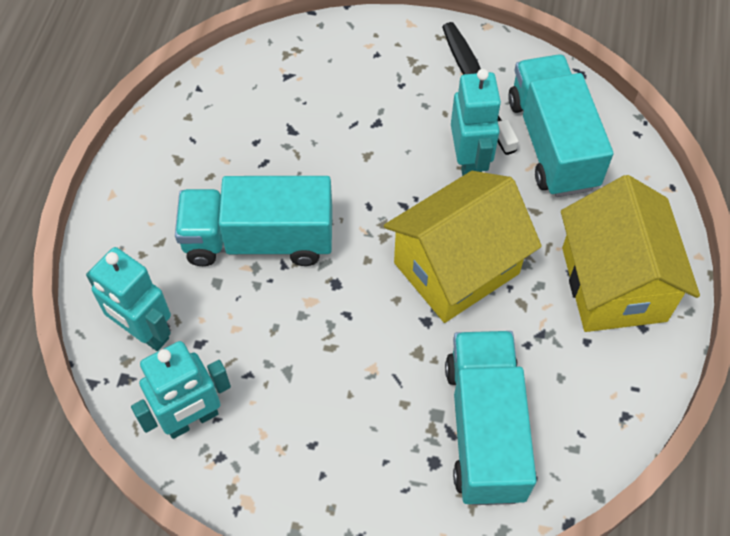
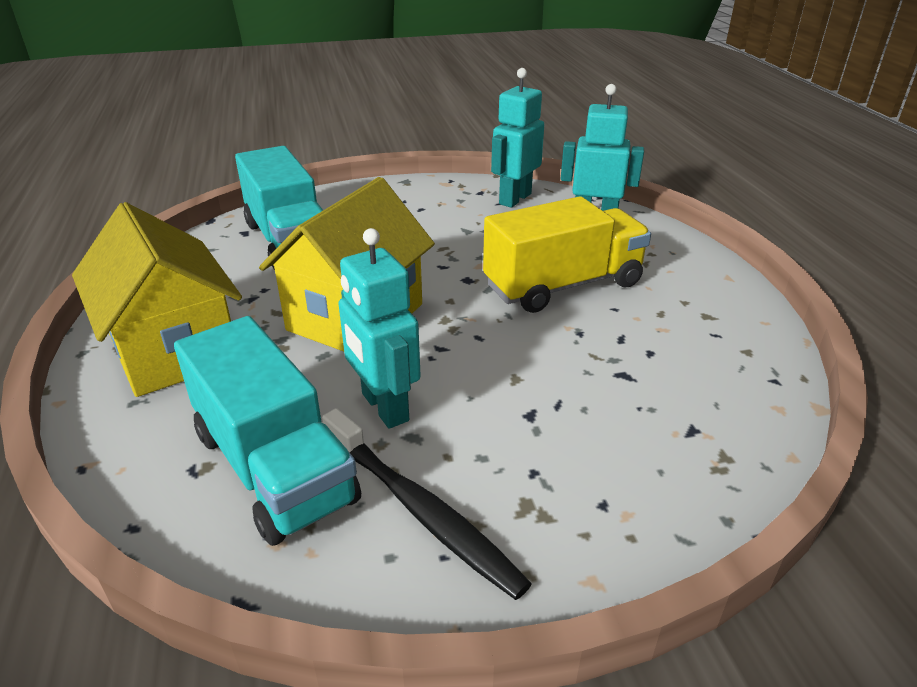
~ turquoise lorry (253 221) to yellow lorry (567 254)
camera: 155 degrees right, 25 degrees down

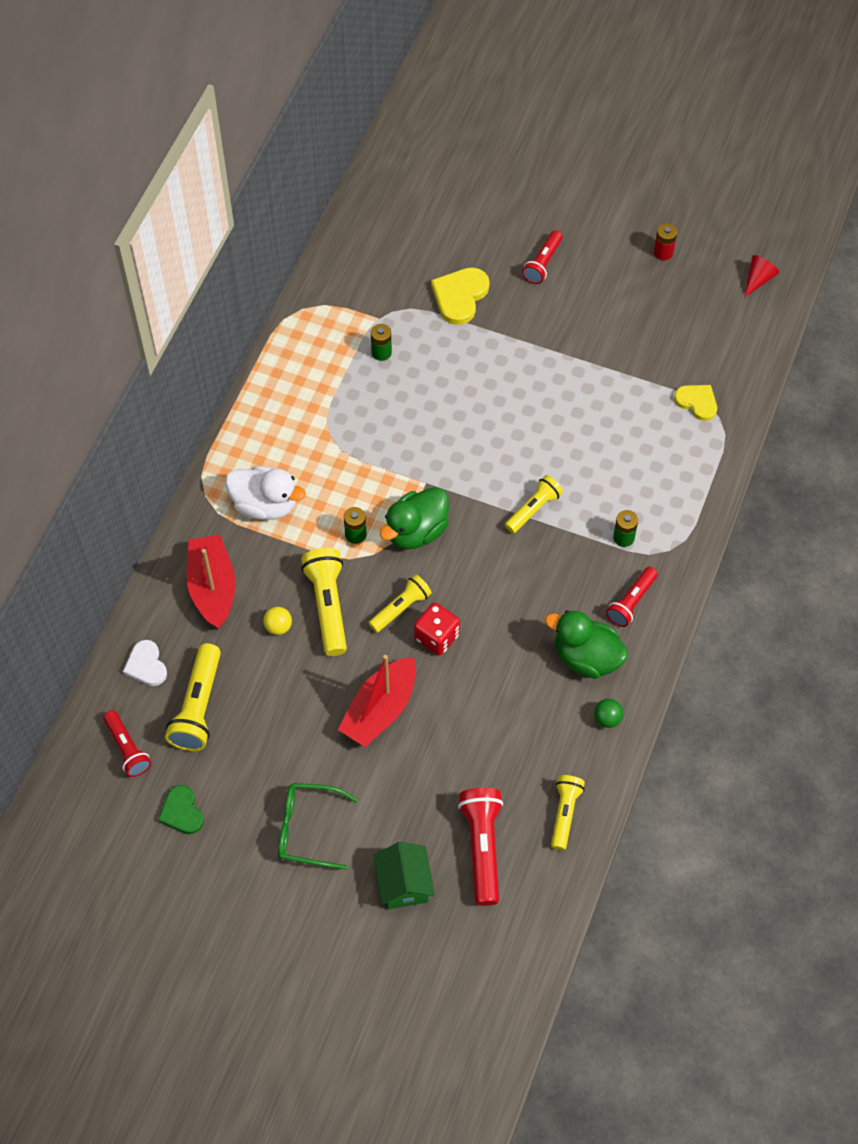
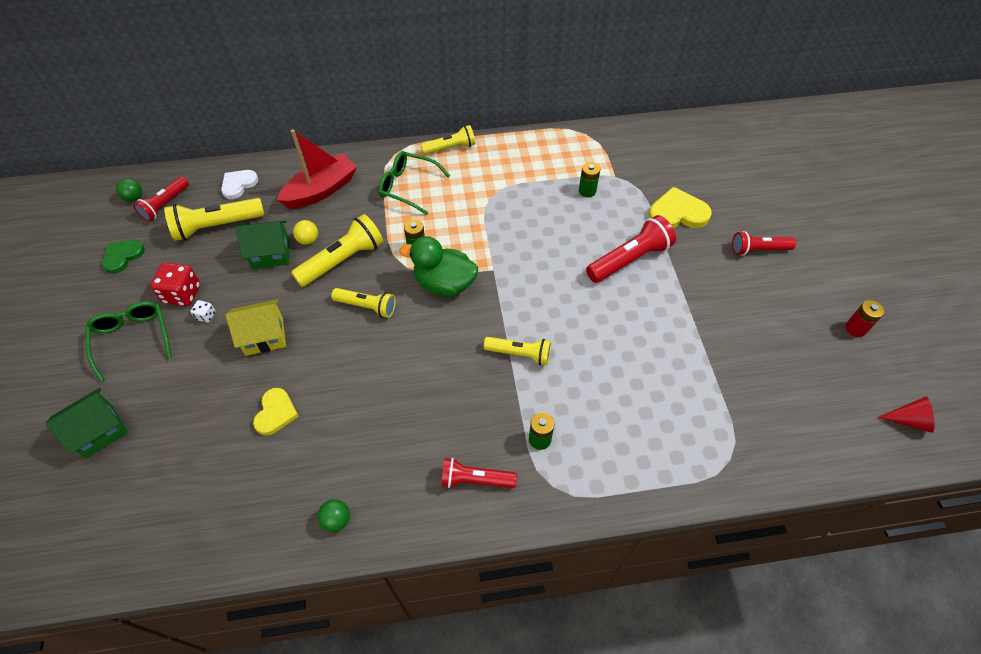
~ yellow heart shape (695 403) to (276 411)
~ snow-white duck (265 493) to leaf-green eyeglasses (414 183)
~ crimson dice (437 629) to (175 284)
- leaf-green duck (586 644)
~ crimson sailboat (377 701) to yellow cottage (256 327)
~ yellow pocket torch (568 813) to (448 140)
~ crimson pocket torch (480 847) to (631 249)
+ leaf-green sphere (129 190)
+ leaf-green cottage (263 244)
+ snow-white dice (203 311)
camera: 60 degrees right, 5 degrees down

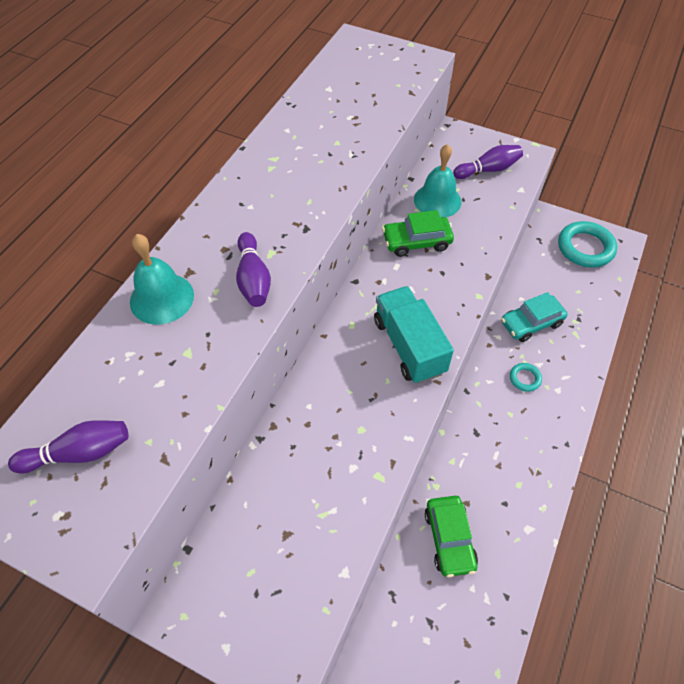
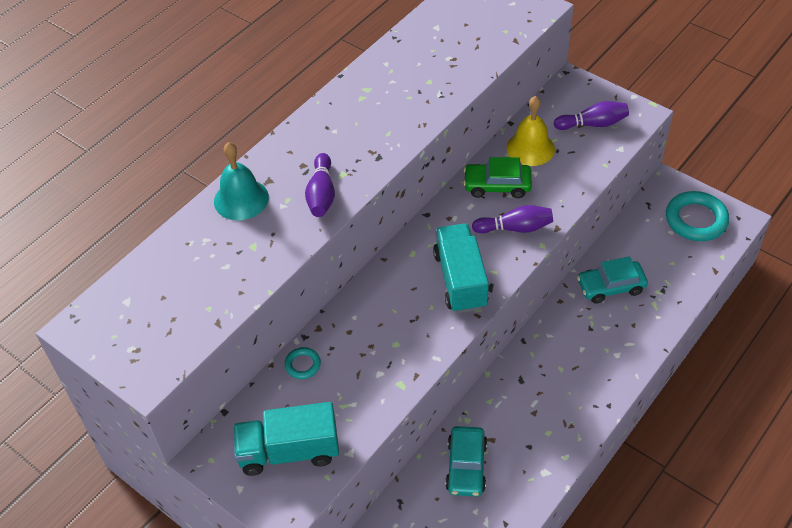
~ turquoise bell (438 180) to yellow bell (530 131)
~ turquoise hoop (526 377) to (302 363)
~ violet skittle (68 446) to (512 219)
~ leaf-green toy car (451 536) to turquoise toy car (466 461)
+ turquoise lorry (286 439)
camera: 15 degrees right, 5 degrees down

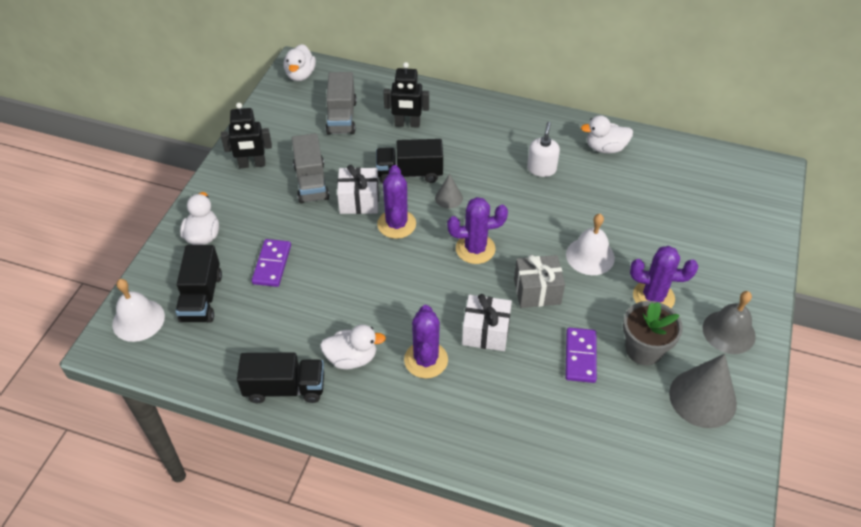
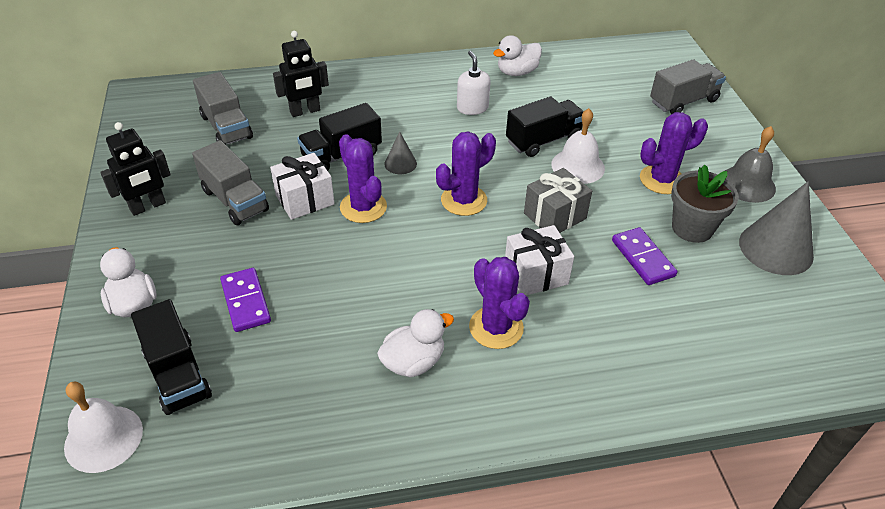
- snow-white duck (300 62)
~ ebony lorry (280 378) to (545 127)
+ gray lorry (688 86)
camera: 30 degrees left, 5 degrees down

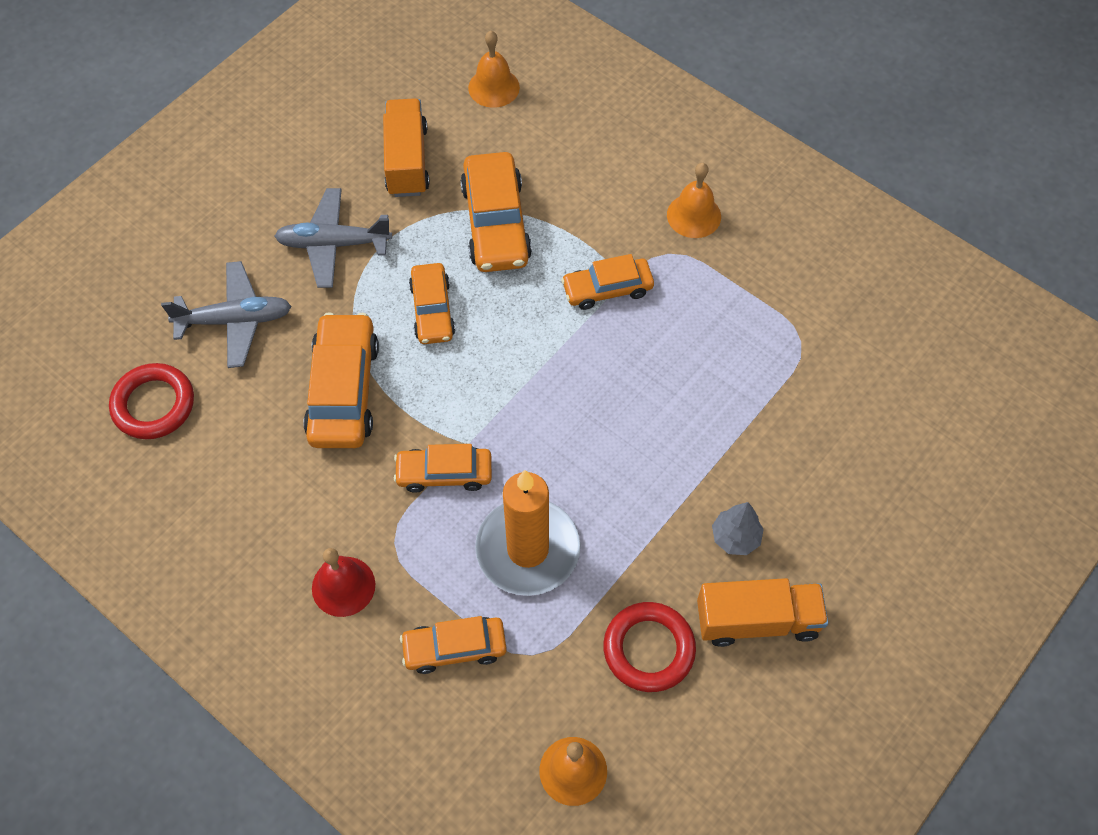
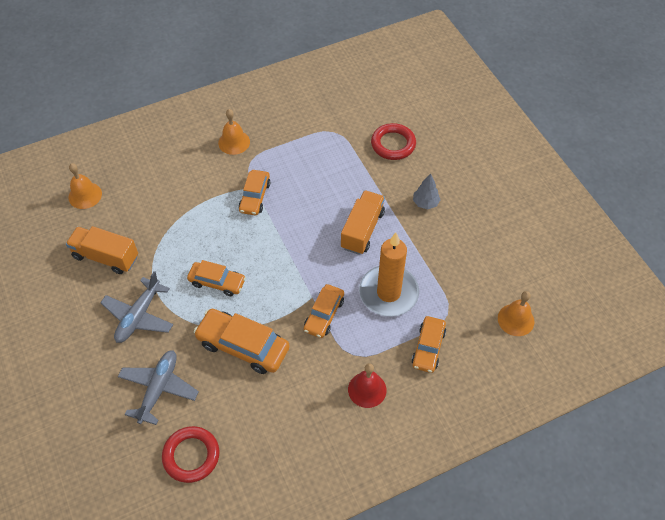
- orange toy car (496 212)
~ orange lorry (762 612) to (363 222)
~ crimson hoop (649 647) to (393 141)
camera: 65 degrees left, 5 degrees down

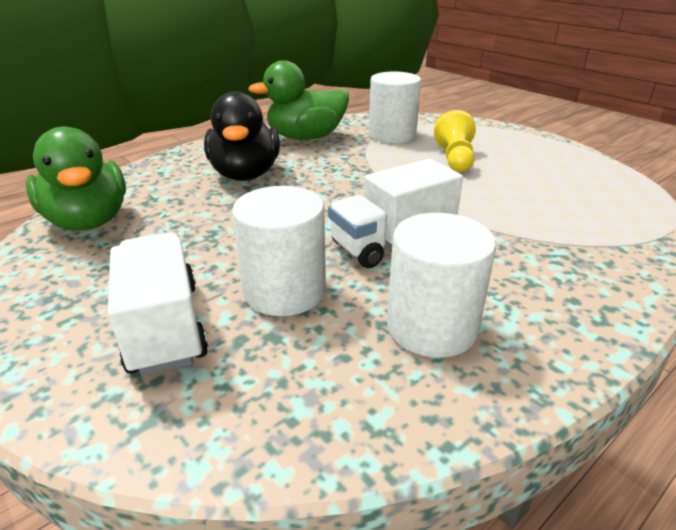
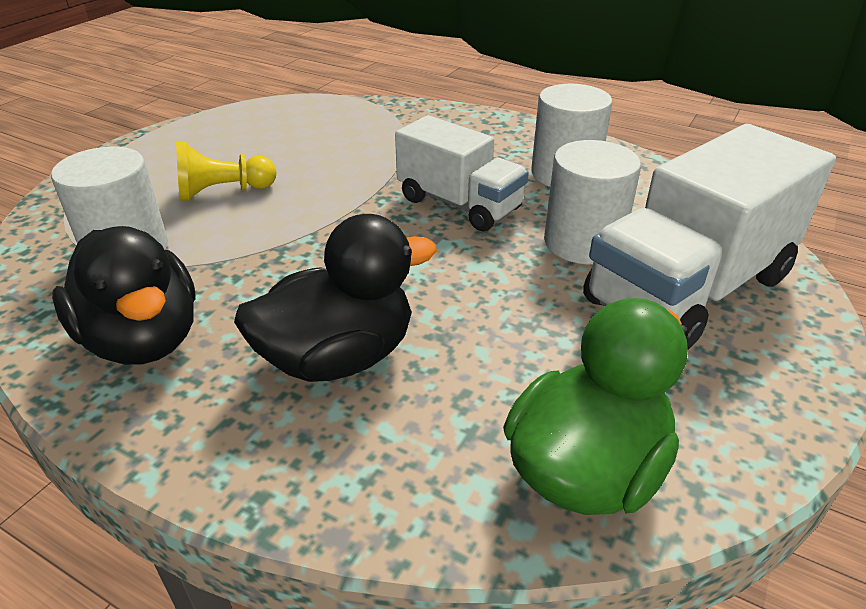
~ leaf-green duck (298 100) to ebony duck (124 295)
~ snow-white lorry (158 304) = (709 236) x1.56
camera: 110 degrees left, 5 degrees up

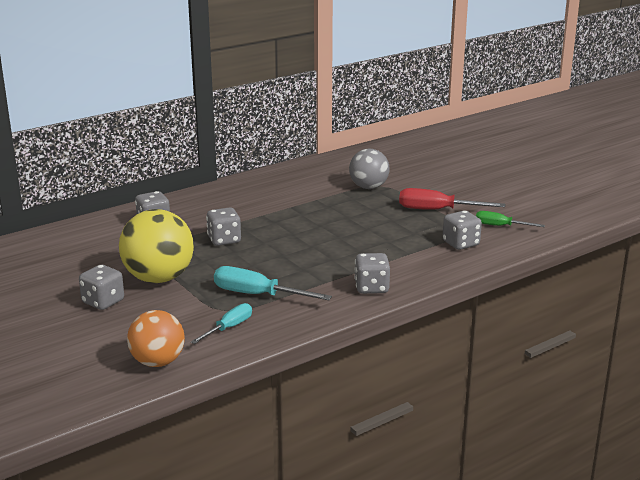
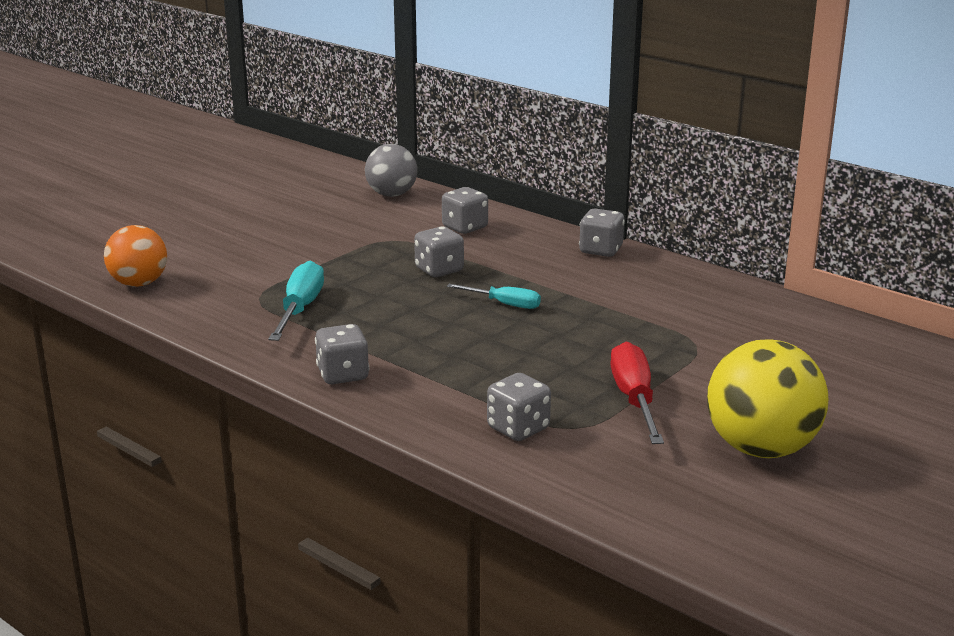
~ gray sphere (369 169) to (391 170)
~ yellow sphere (156 246) to (767 399)
- leaf-green hand screwdriver (510 219)
~ gray dice (101 287) to (602 232)
~ turquoise hand screwdriver (221 323) to (494 296)
camera: 75 degrees right, 0 degrees up

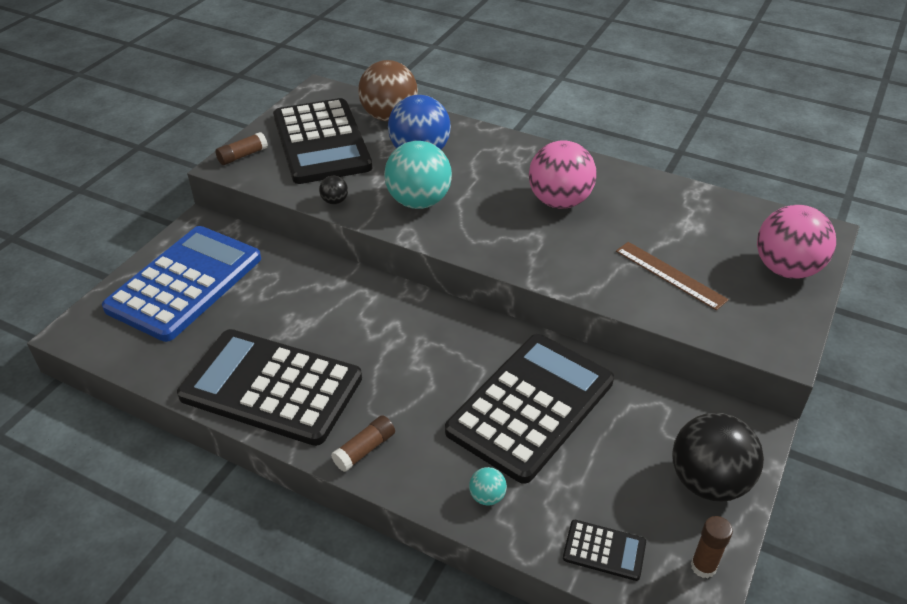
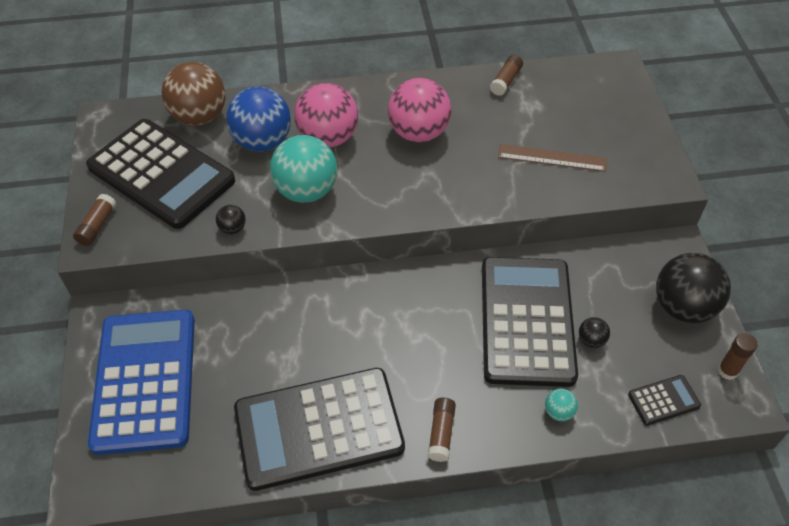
~ rosy sphere (796 242) to (326 115)
+ brown glue (506 75)
+ ebony sphere (594 332)
camera: 35 degrees left, 10 degrees up

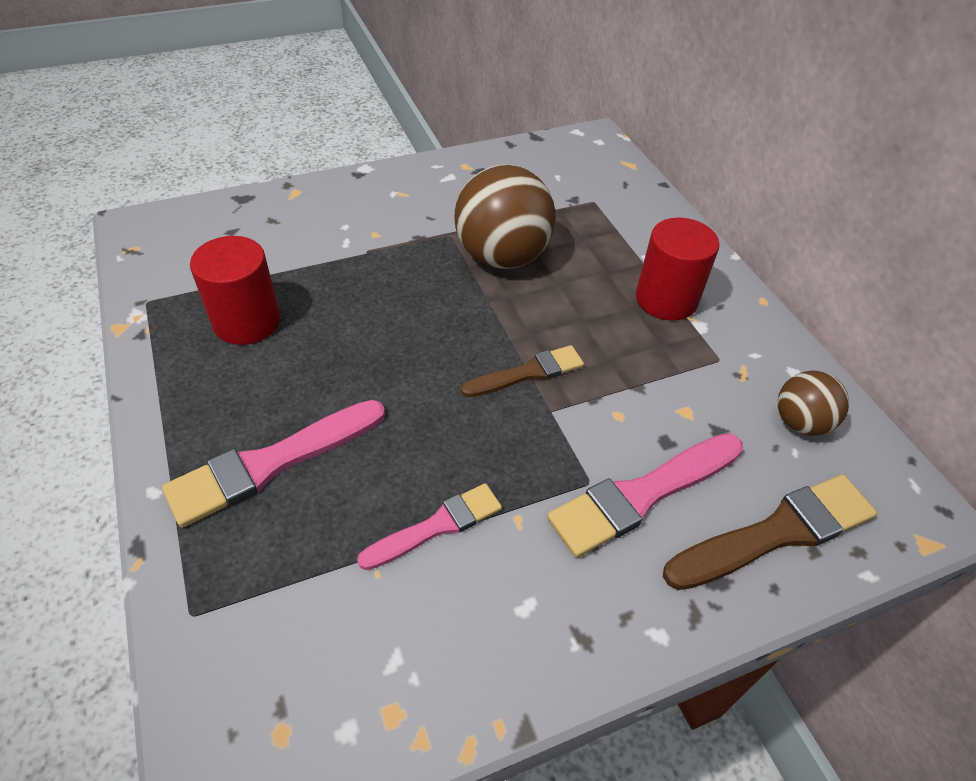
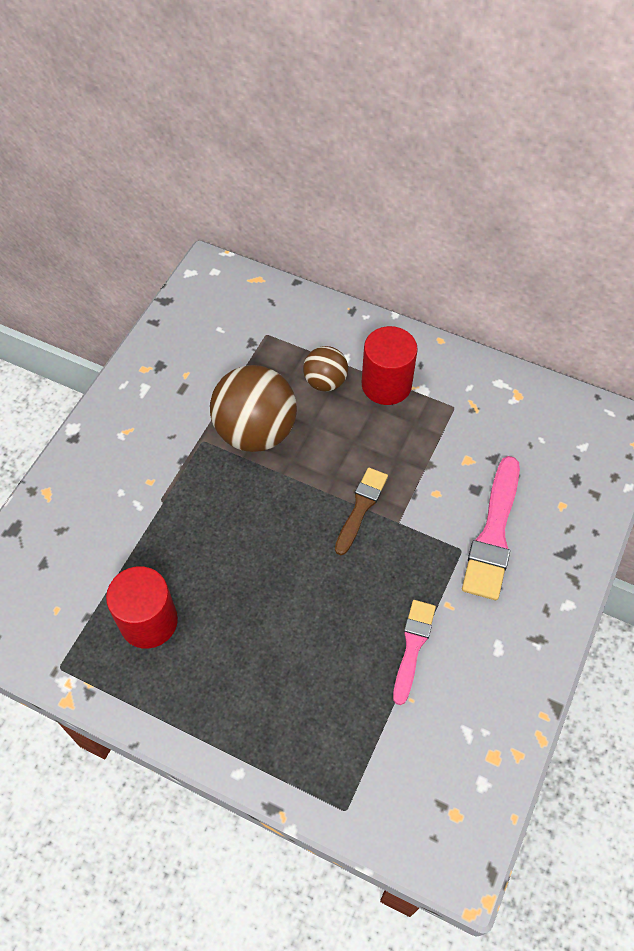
~ brown sphere (813 403) to (325 368)
- rosy paint brush (273 463)
- brown paint brush (770 532)
camera: 40 degrees left, 10 degrees up

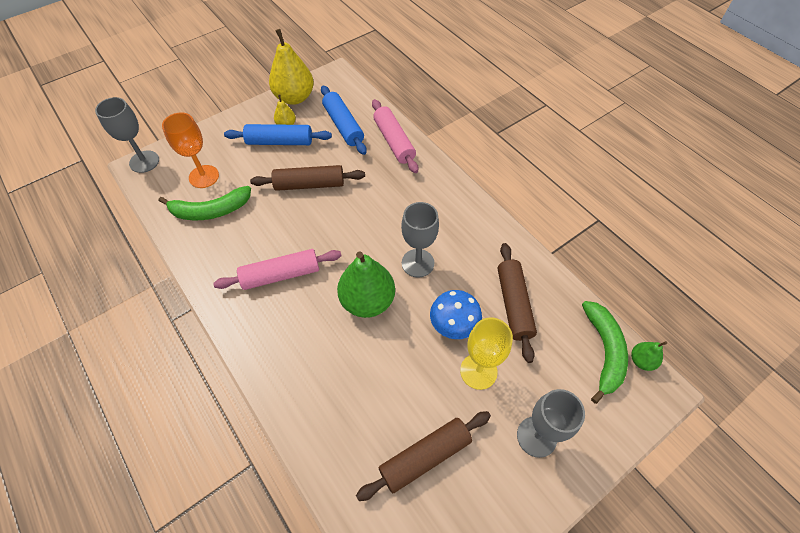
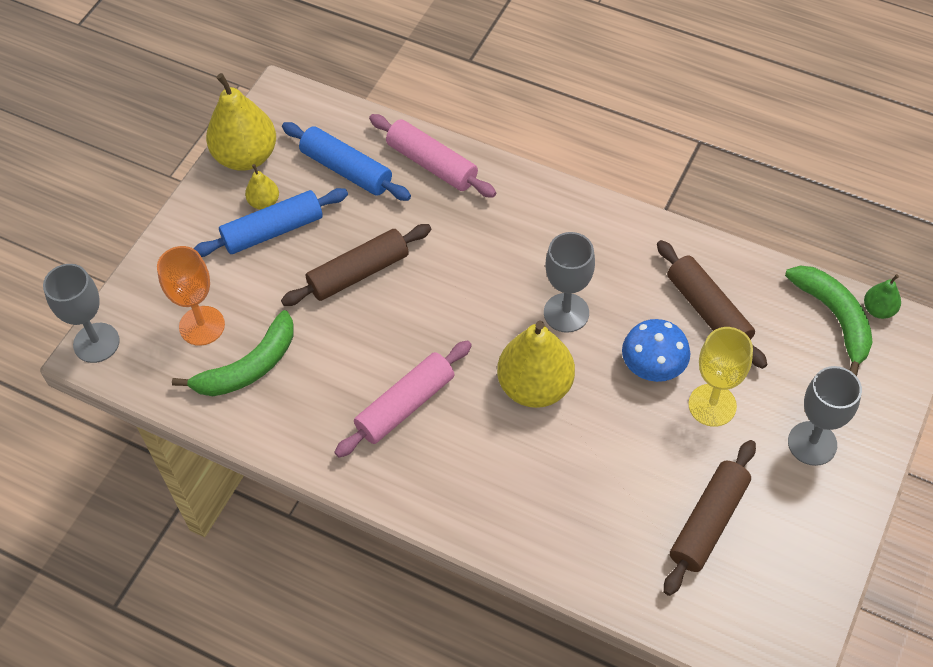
~ leaf-green toy pear (366 284) to yellow toy pear (536 364)
camera: 25 degrees left, 0 degrees up

